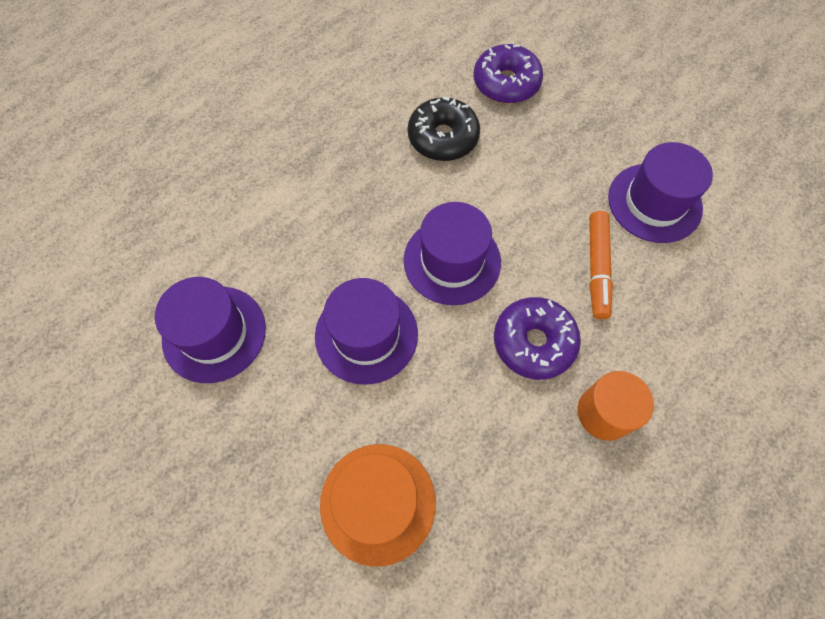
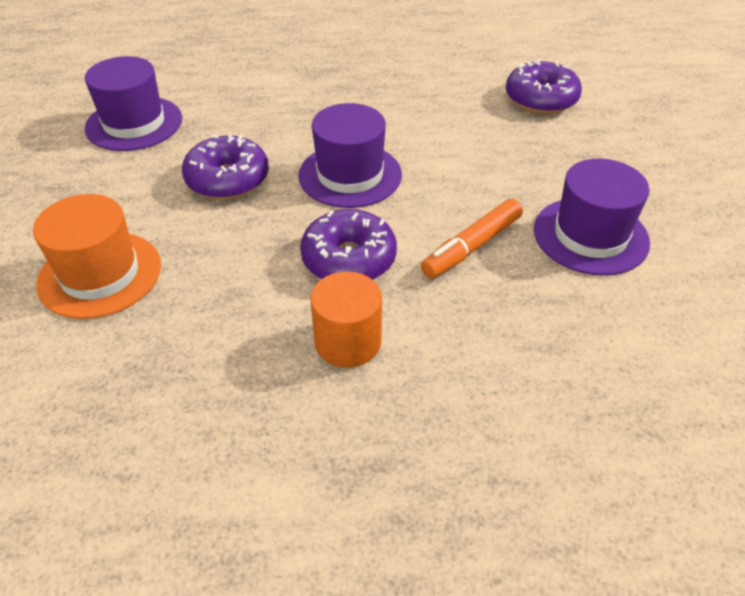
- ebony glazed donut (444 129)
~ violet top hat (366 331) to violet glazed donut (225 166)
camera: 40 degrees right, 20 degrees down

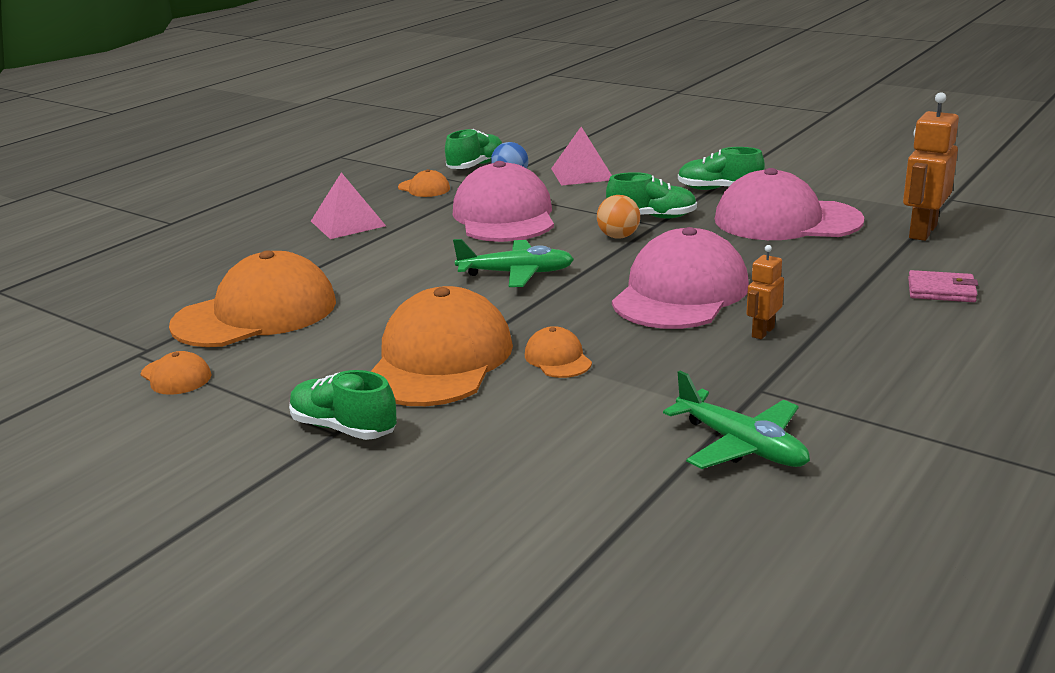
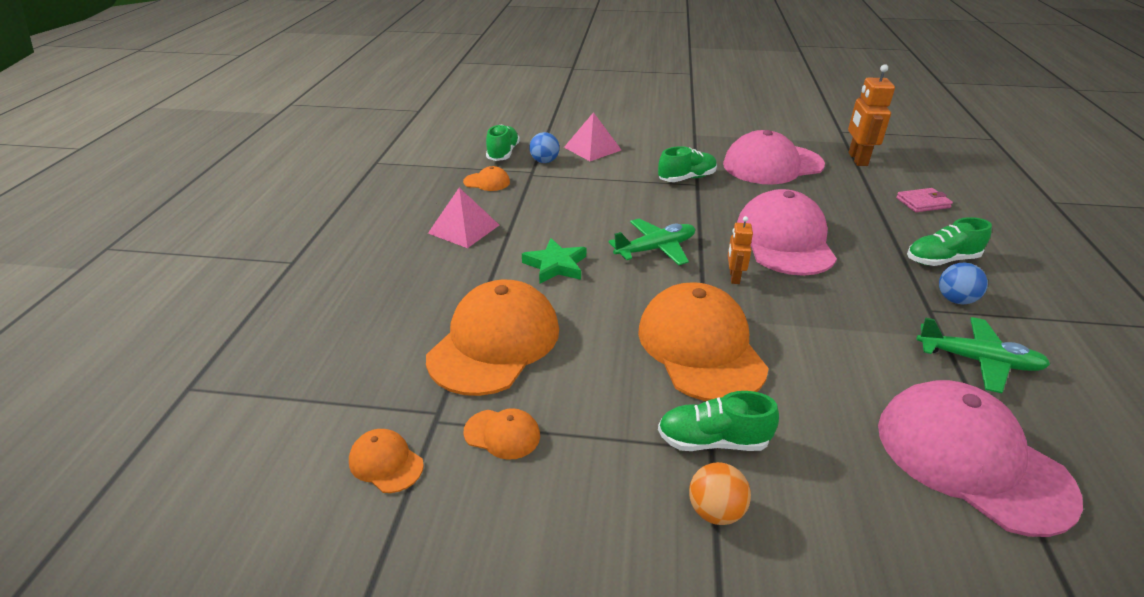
~ leaf-green sneaker (721 168) to (949 241)
~ rosy peaked cap (503 201) to (980 458)
~ orange sphere (618 217) to (720 493)
~ orange toy robot (765 292) to (740 250)
~ orange peaked cap (558 352) to (386 461)
+ leaf-green star shape (554 261)
+ blue sphere (963 283)
camera: 30 degrees left, 10 degrees up

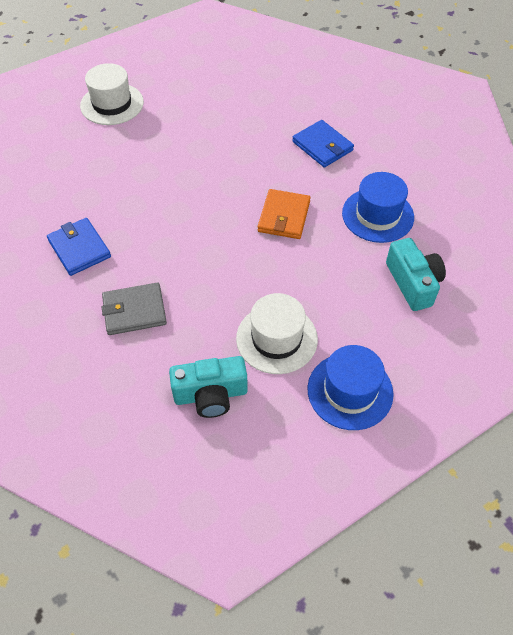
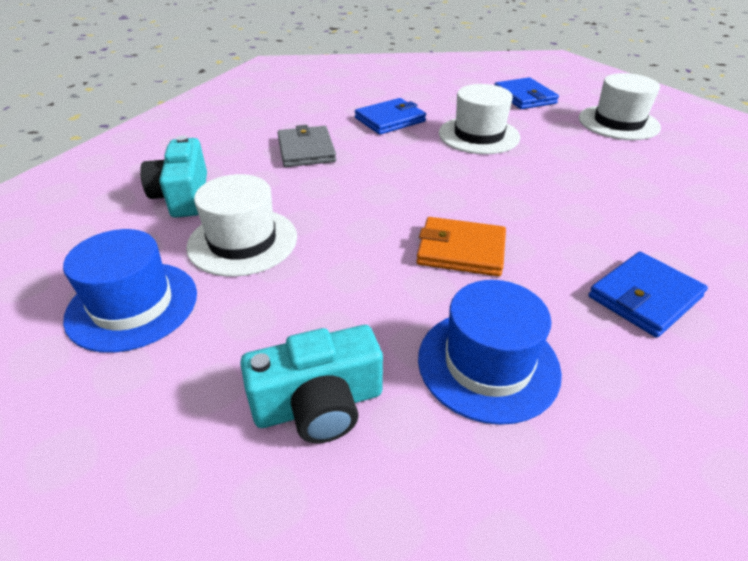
+ blue billfold (526 93)
+ snow-white top hat (479 119)
camera: 90 degrees right, 15 degrees down

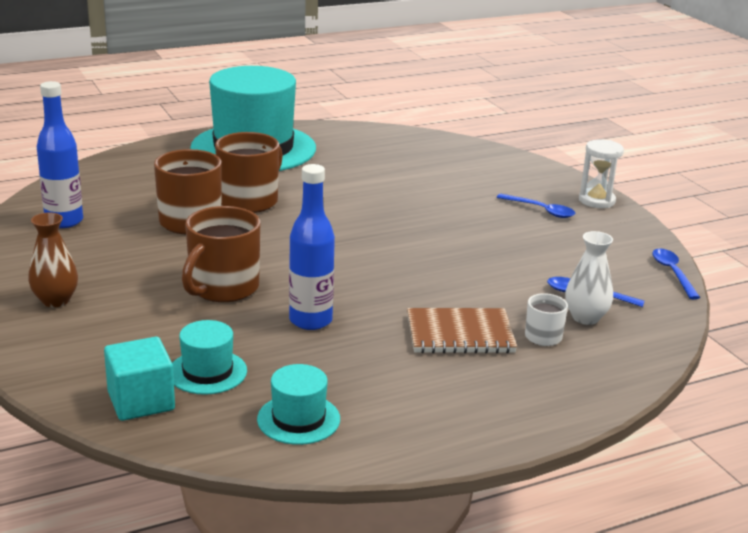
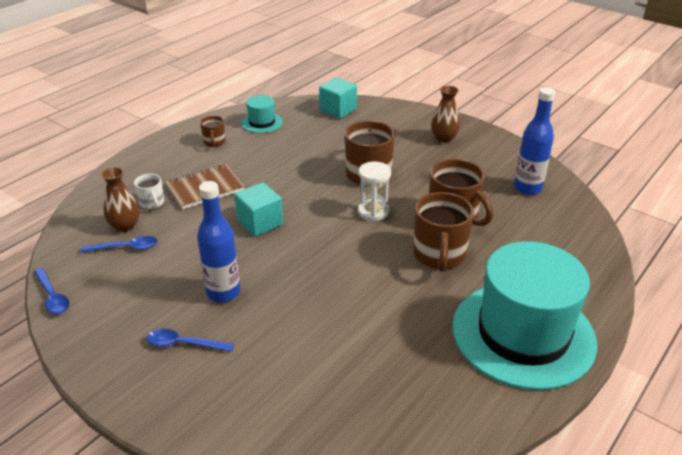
~ snow-white sandglass (601 173) to (374 191)
~ blue drink bottle (312 247) to (218 241)
~ snow-white tall vase (589 278) to brown tall vase (120 200)
- turquoise top hat (209 357)
+ brown coffee mug (213 131)
+ turquoise cube (258 209)
camera: 155 degrees right, 10 degrees up

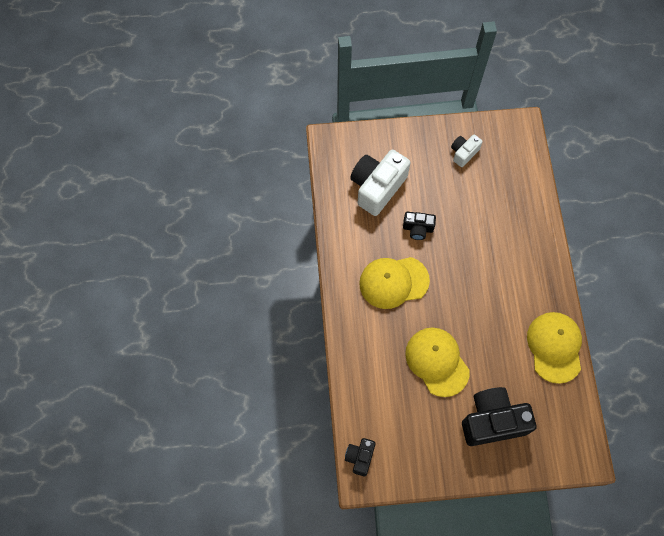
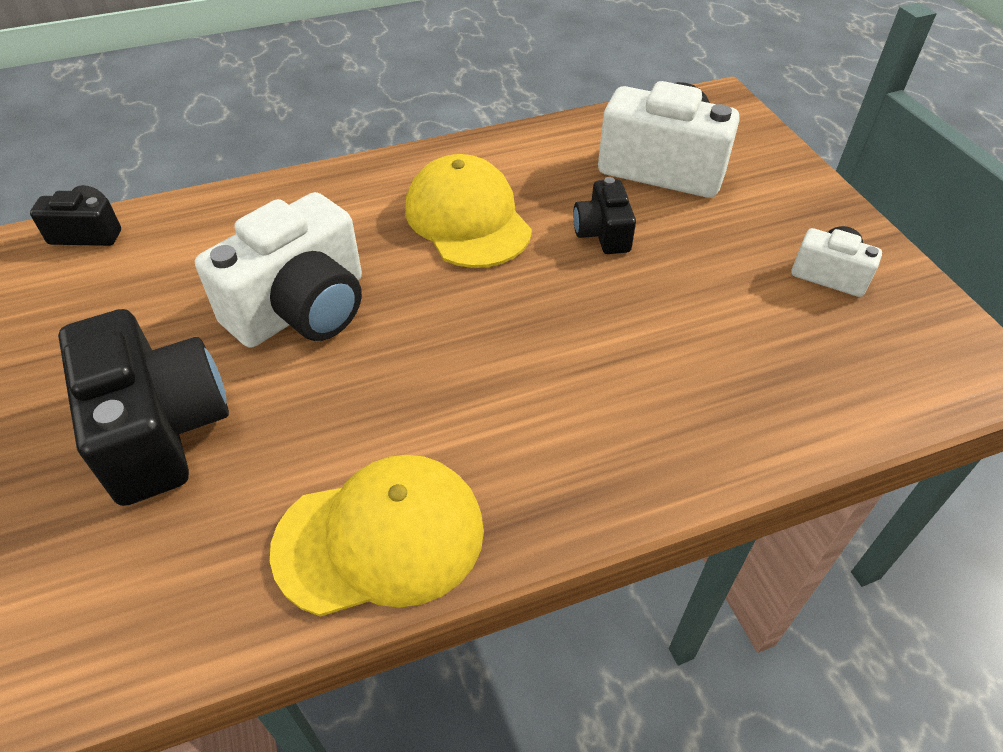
~ yellow peaked cap (437 362) to snow-white compact camera (278 270)
camera: 75 degrees right, 20 degrees down

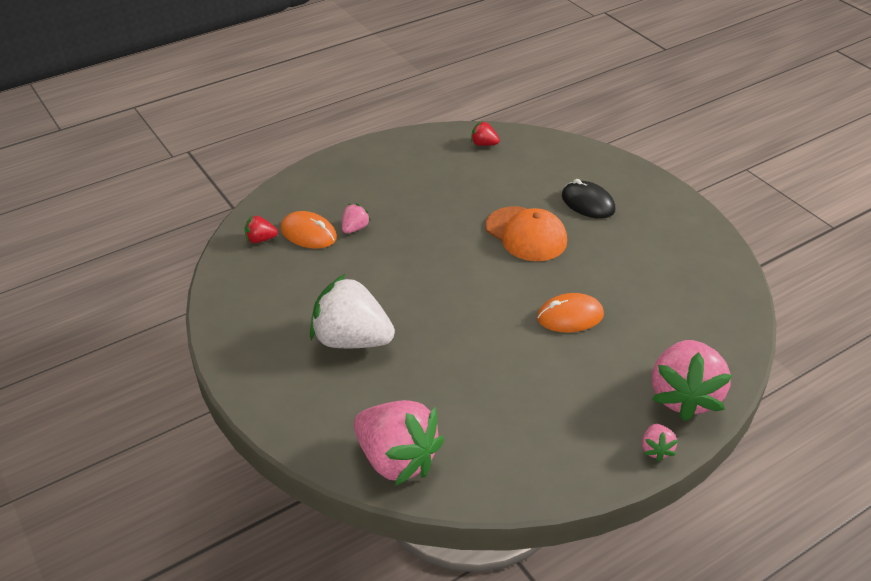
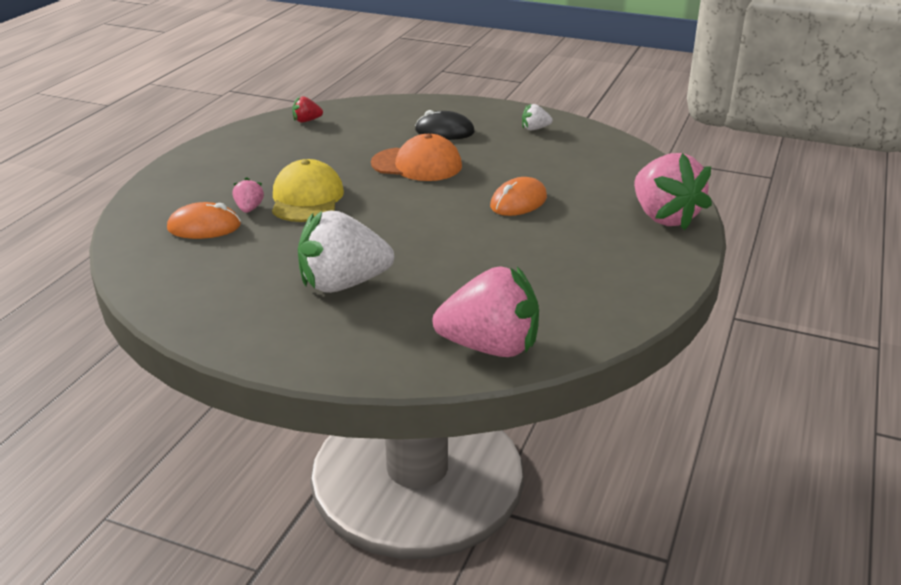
- crimson toy strawberry (261 229)
- rosy toy strawberry (660 443)
+ snow-white toy strawberry (537 116)
+ yellow peaked cap (308 190)
camera: 35 degrees left, 10 degrees down

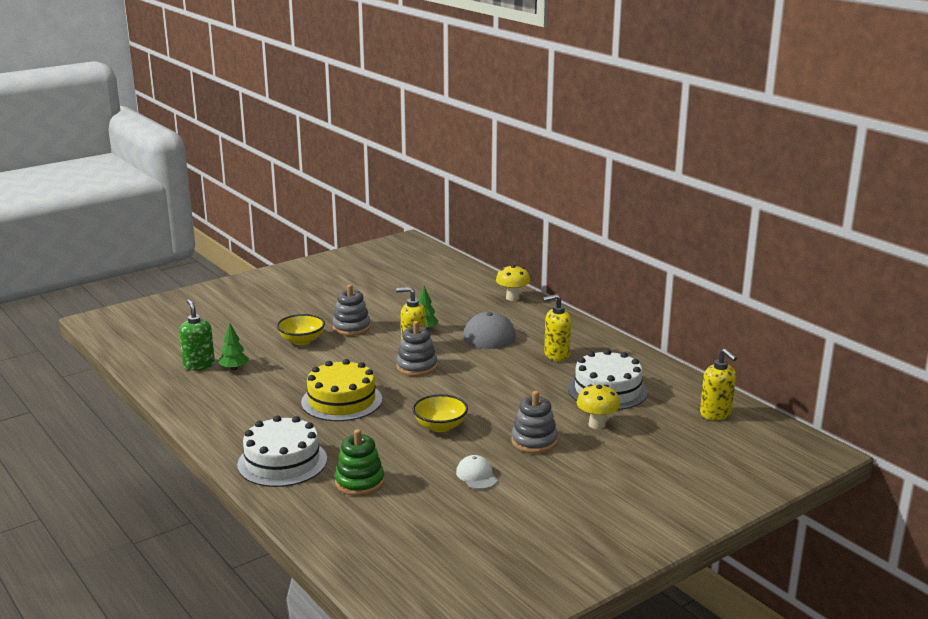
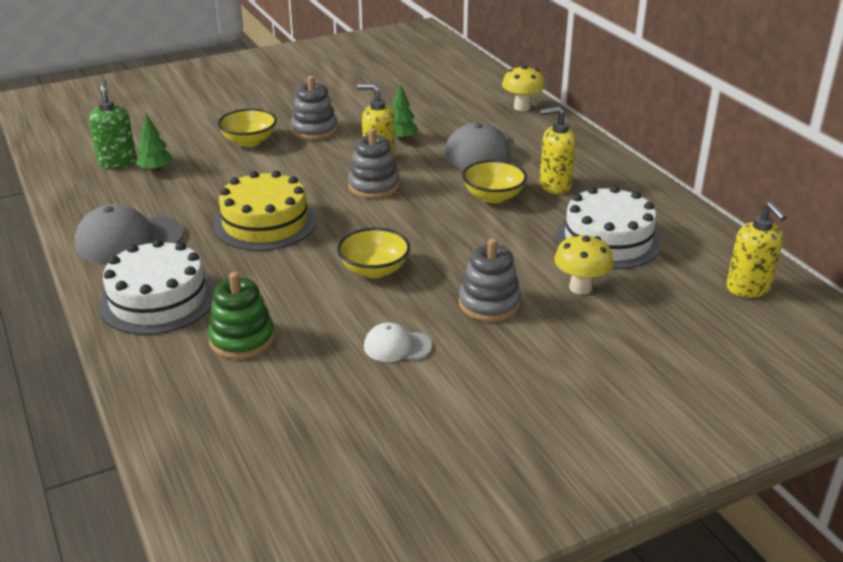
~ snow-white peaked cap (477 472) = (398 342) 75 degrees counterclockwise
+ yellow deep dish (494 181)
+ gray peaked cap (129 233)
camera: 10 degrees right, 10 degrees up

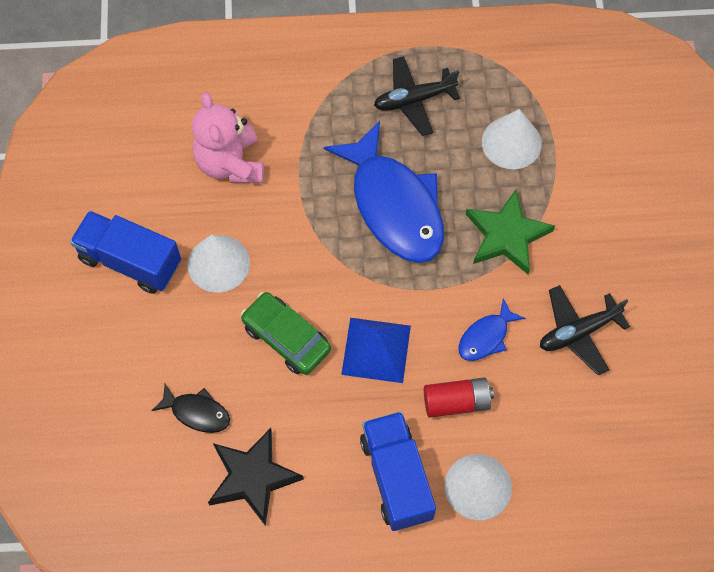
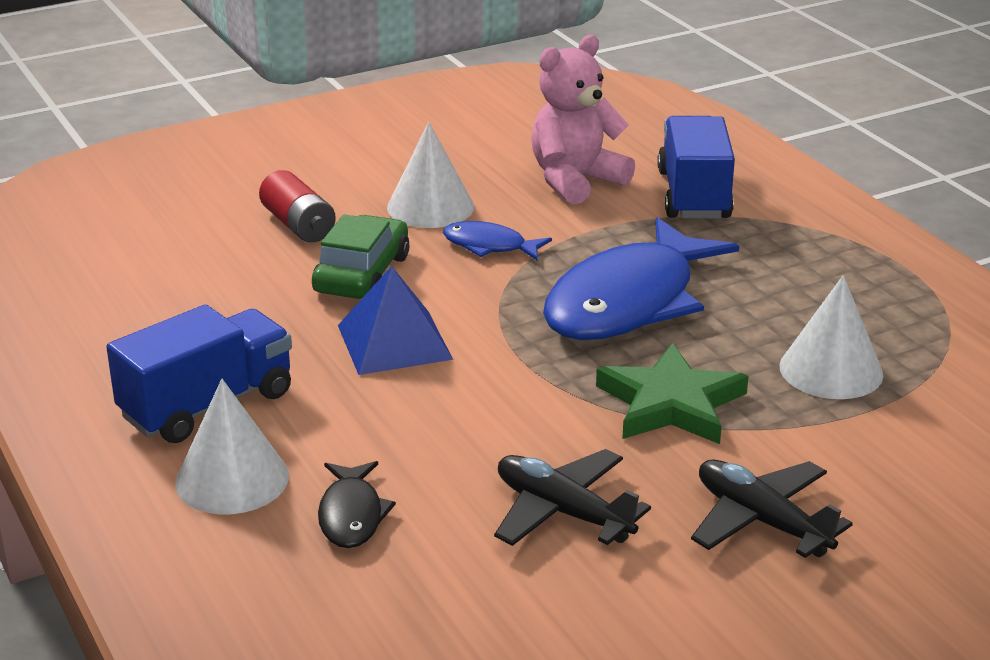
~ ebony toy plane (417 96) to (772 508)
~ blue lorry (125 252) to (696 167)
~ blue toy fish (491 330) to (497 241)
~ crimson power cell (459 397) to (297 206)
~ ebony toy fish (190 408) to (357 504)
- ebony star shape (256 477)
camera: 65 degrees right, 35 degrees down

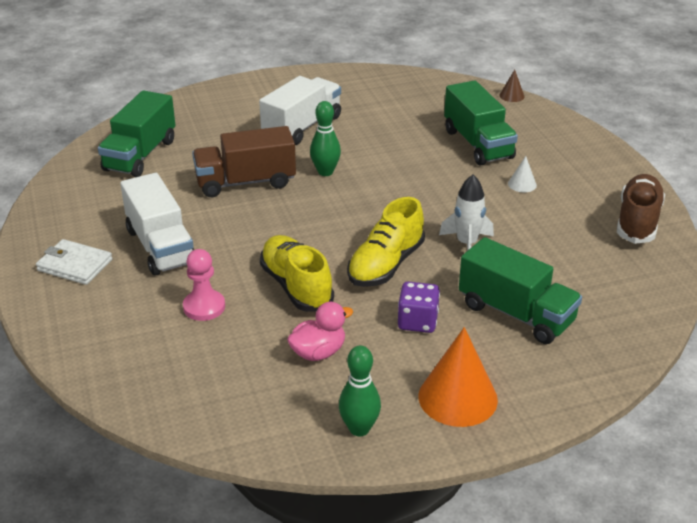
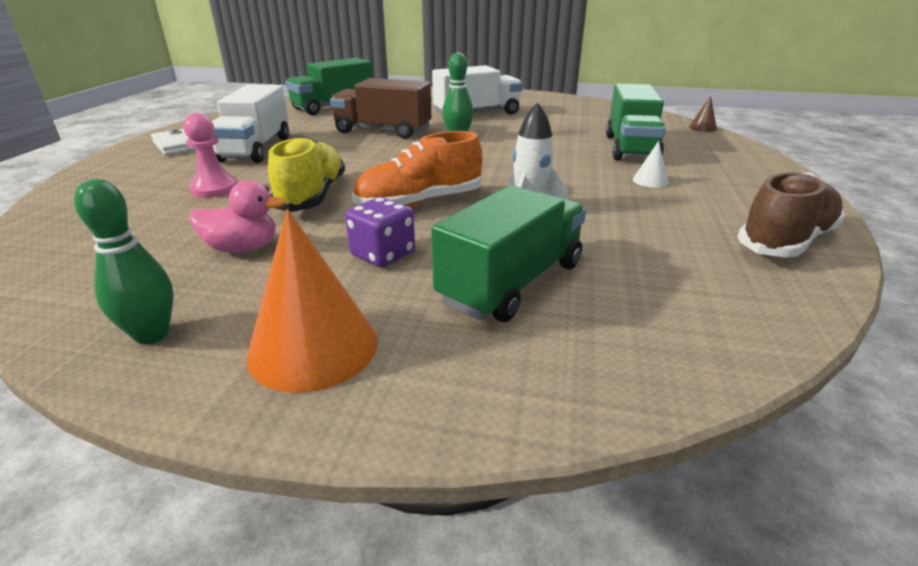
~ yellow sneaker (386 242) to orange sneaker (417 169)
~ leaf-green lorry (520 290) = (508 253) 120 degrees counterclockwise
camera: 30 degrees right, 5 degrees down

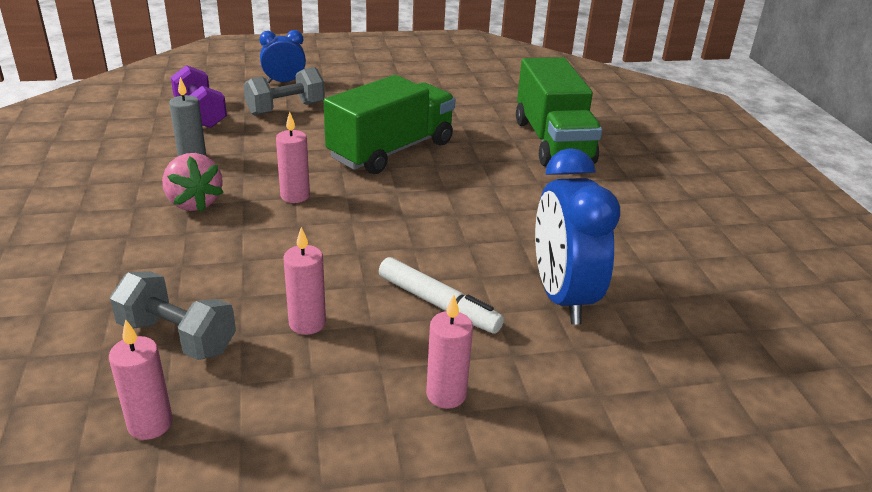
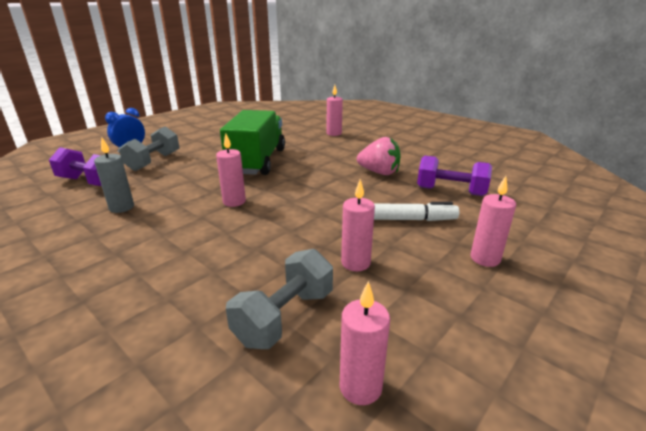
~ leaf-green lorry (559 112) to rosy wax candle (335 110)
~ blue alarm clock (577 236) to violet hand weight (454 176)
~ rosy toy strawberry (193 182) to (379 156)
~ gray hand weight (173 315) = (279 299) 45 degrees counterclockwise
camera: 35 degrees left, 5 degrees down

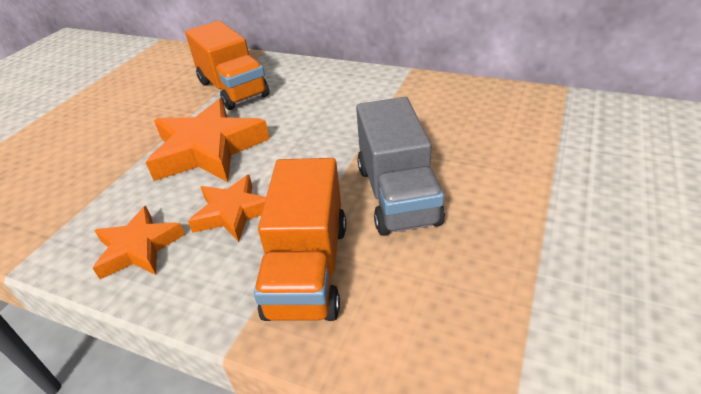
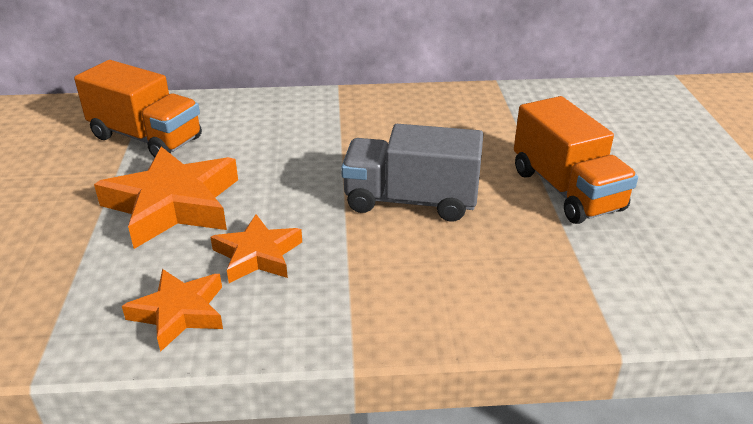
~ gray lorry (400 166) = (412 173) 135 degrees clockwise
~ orange lorry (300 239) to (576 160)
camera: 30 degrees left, 5 degrees down

